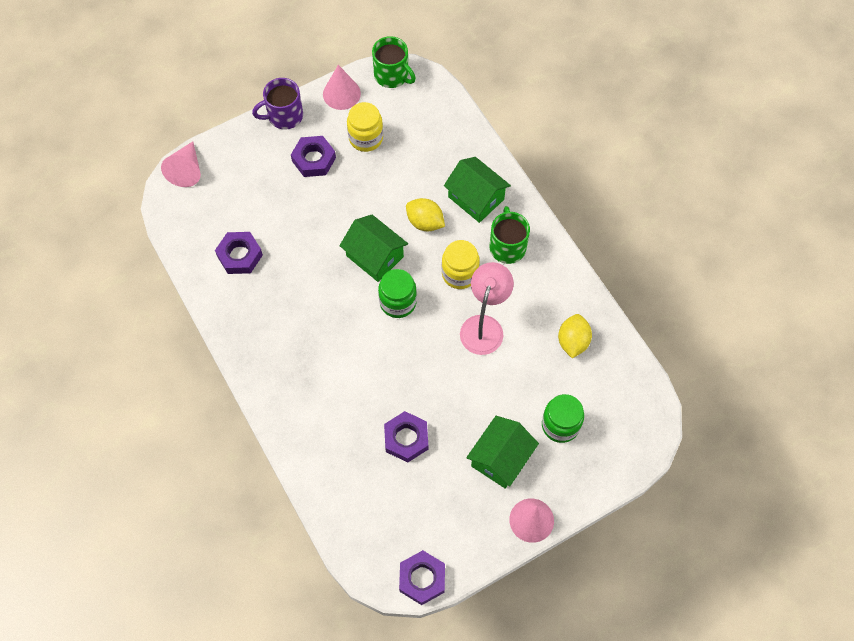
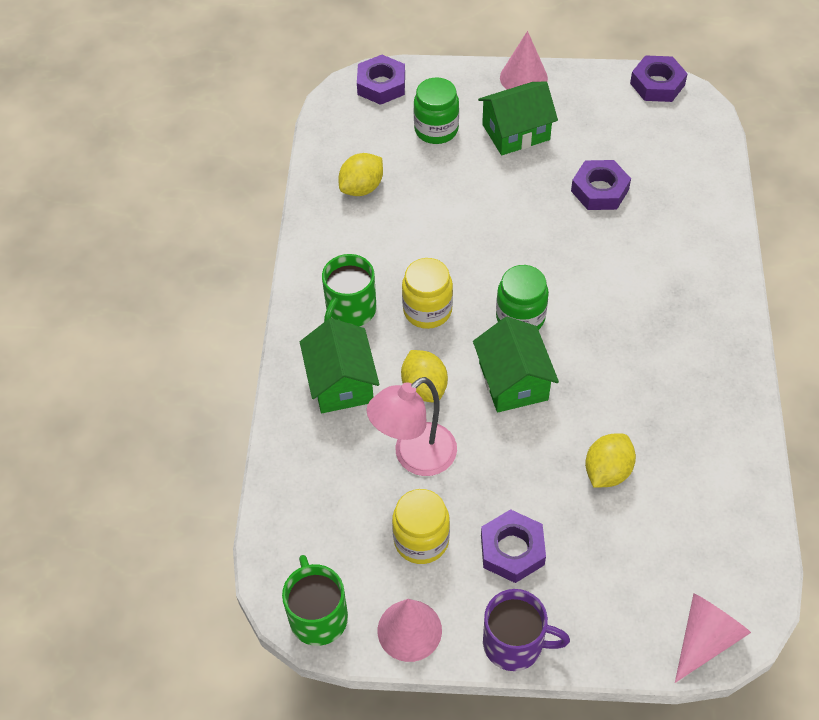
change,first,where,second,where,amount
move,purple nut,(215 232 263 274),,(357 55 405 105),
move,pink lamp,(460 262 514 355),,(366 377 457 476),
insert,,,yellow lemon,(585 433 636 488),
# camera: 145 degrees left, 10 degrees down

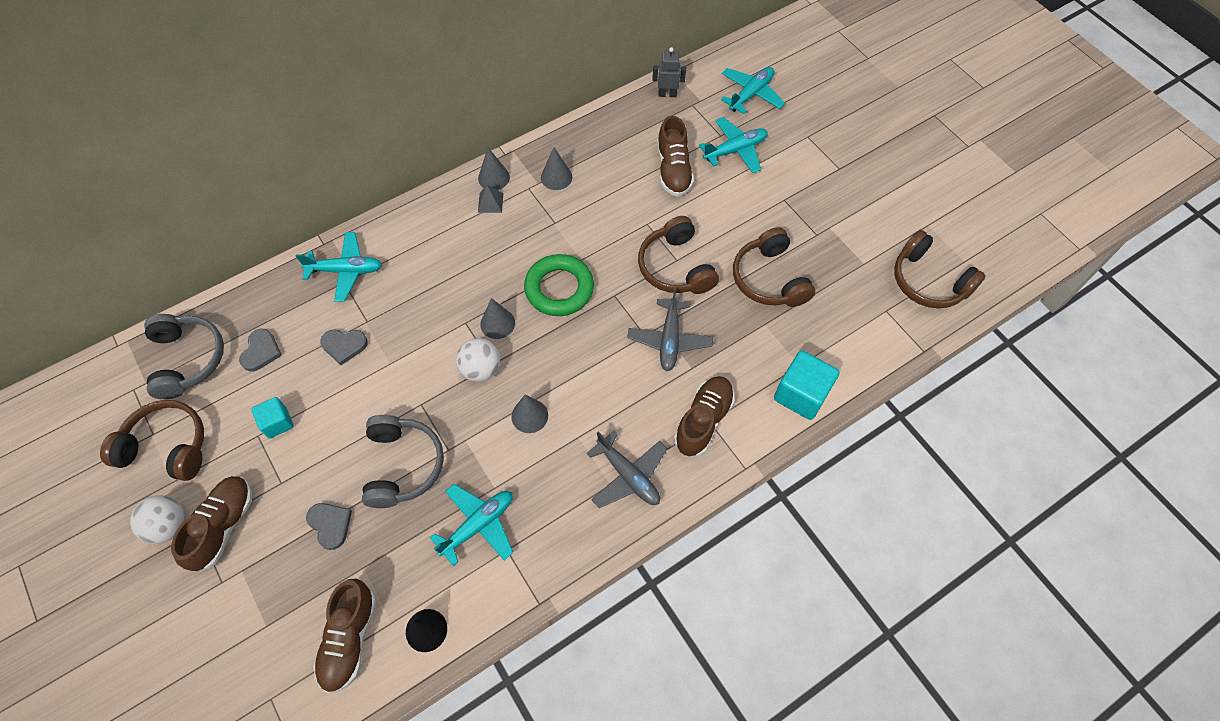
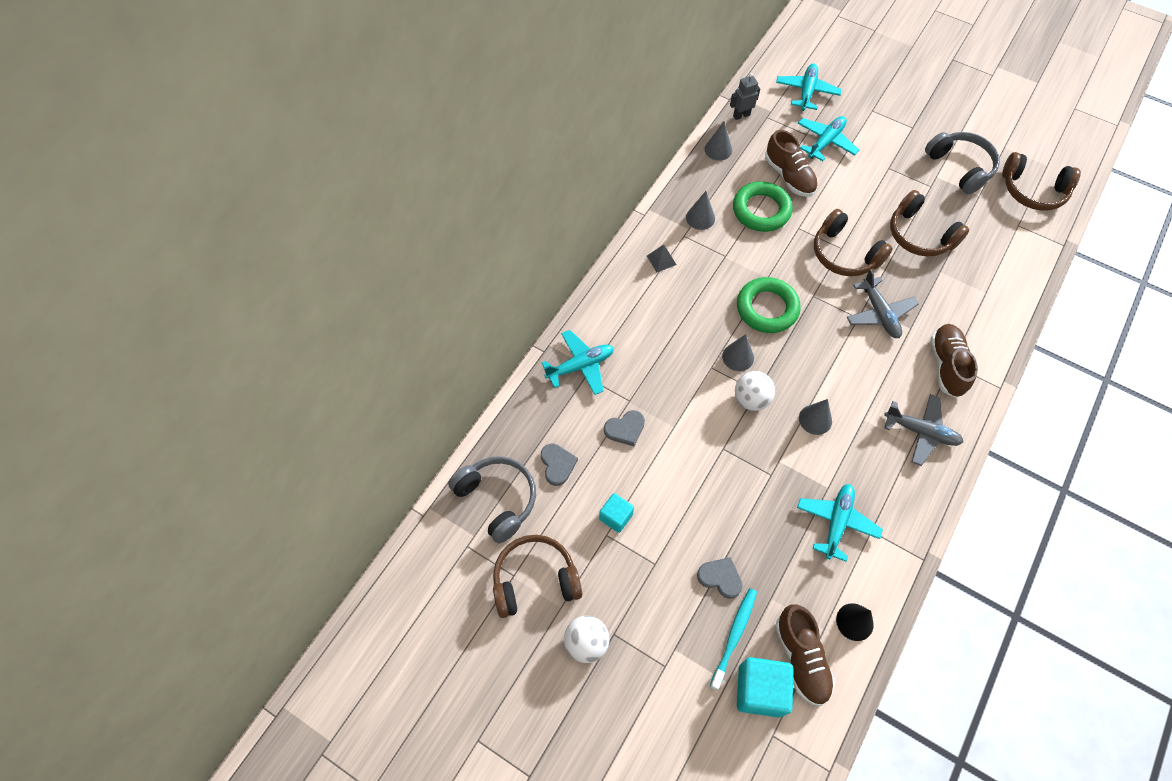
change,first,where,second,where,amount
move,grey cone,(478 148 510 190),,(704 121 732 161),
insert,,,turquoise toothbrush,(710 588 757 691),
insert,,,green ring,(733 181 793 232),
move,turquoise cube,(774 351 840 420),,(737 657 794 718),
move,grey headphones,(362 415 444 508),,(925 132 1000 195),
delete,brown shoe,(171 476 252 571),,,
# camera: 25 degrees left, 0 degrees up

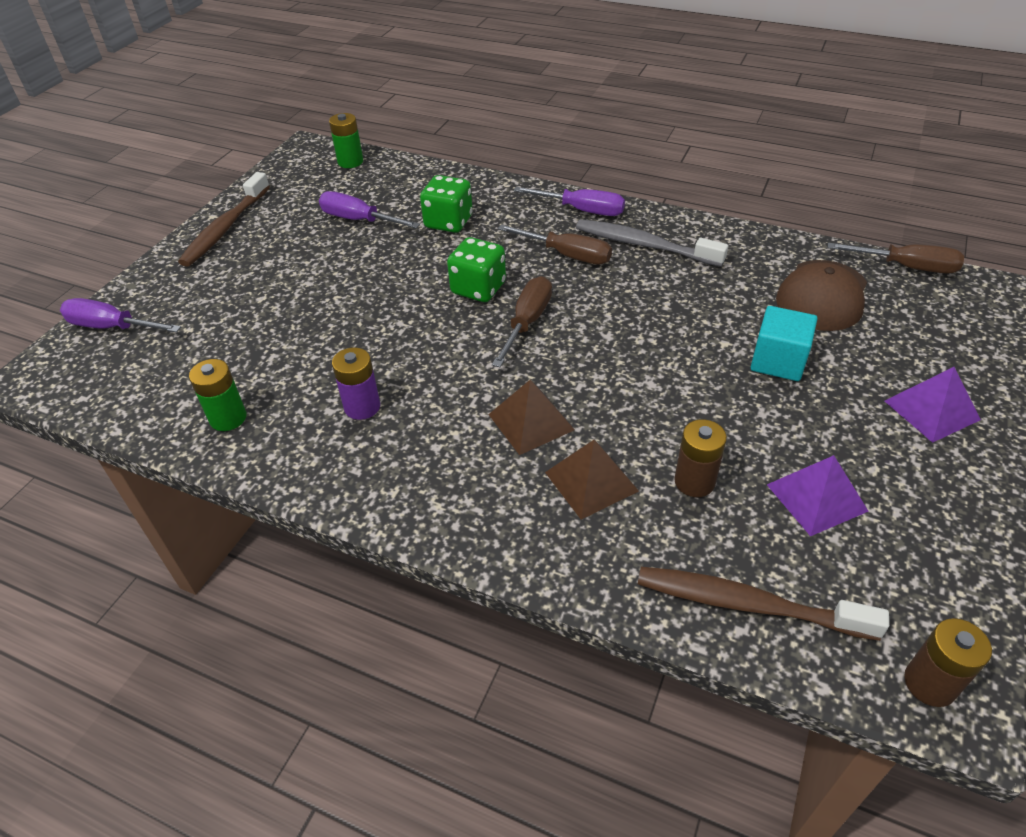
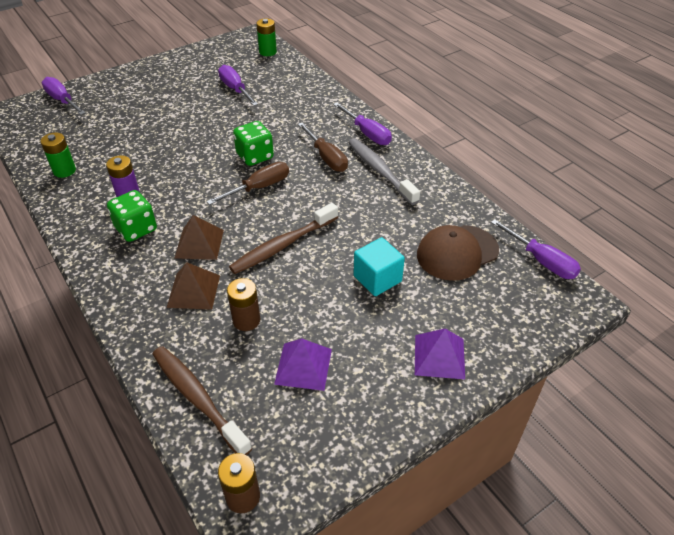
change,first,where,second,where,amount
move,green dice,(420 175 473 233),,(107 190 157 242),
move,brown toothbrush,(178 172 270 267),,(229 203 338 274),
recolor,brown screwdriver,(828 243 964 273),purple screwdriver,(491 219 581 279),
# camera: 30 degrees right, 0 degrees up

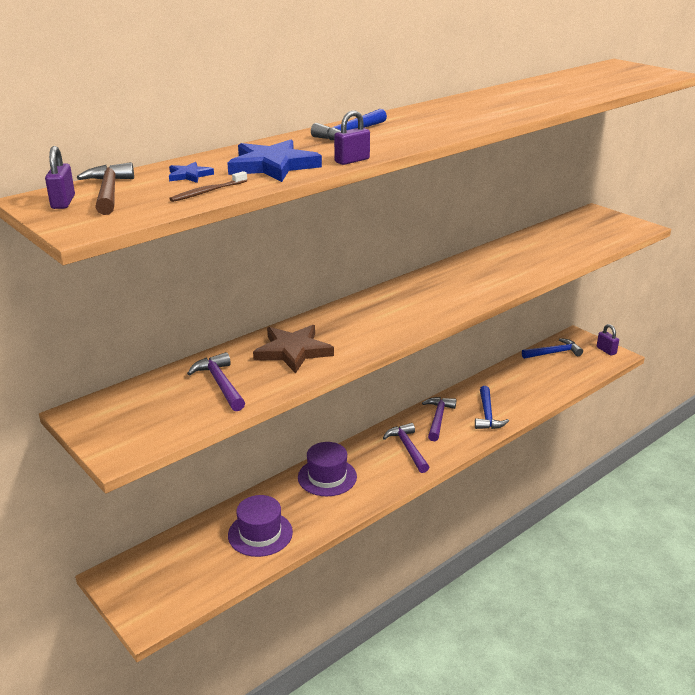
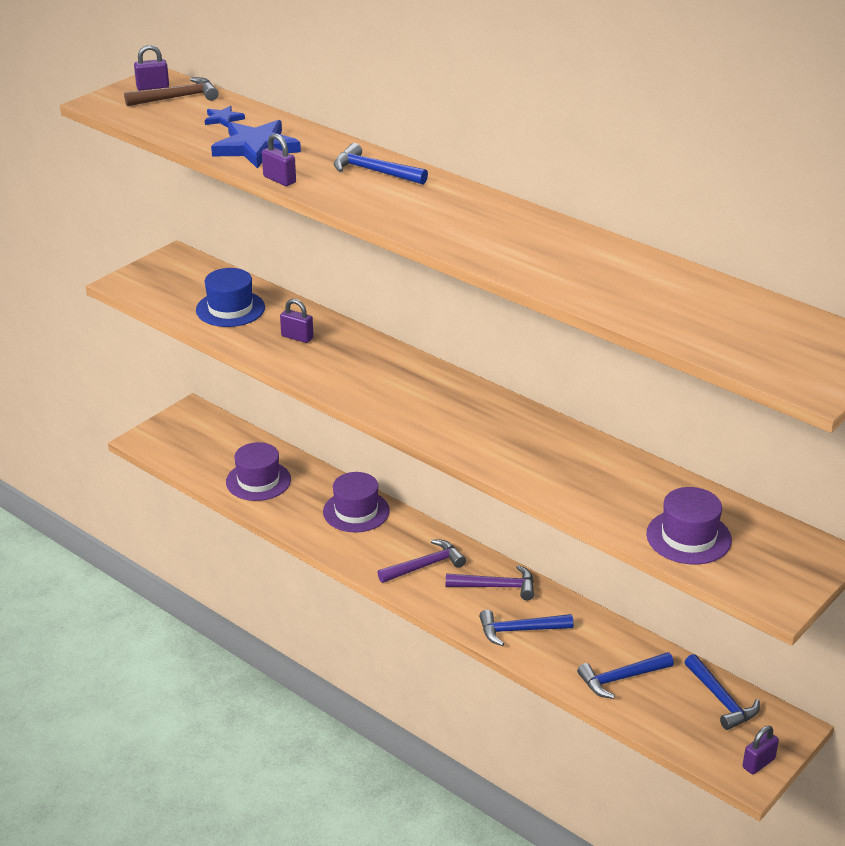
change,first,where,second,where,amount
replace,purple hammer,(187 352 245 411),blue hat,(196 268 265 327),
replace,brown star,(253 325 334 374),purple padlock,(280 299 314 343),
insert,,,blue hammer,(577 652 674 699),
insert,,,purple hat,(646 487 732 564),
delete,brown toothbrush,(169 171 247 202),,,
# camera: 80 degrees right, 5 degrees up

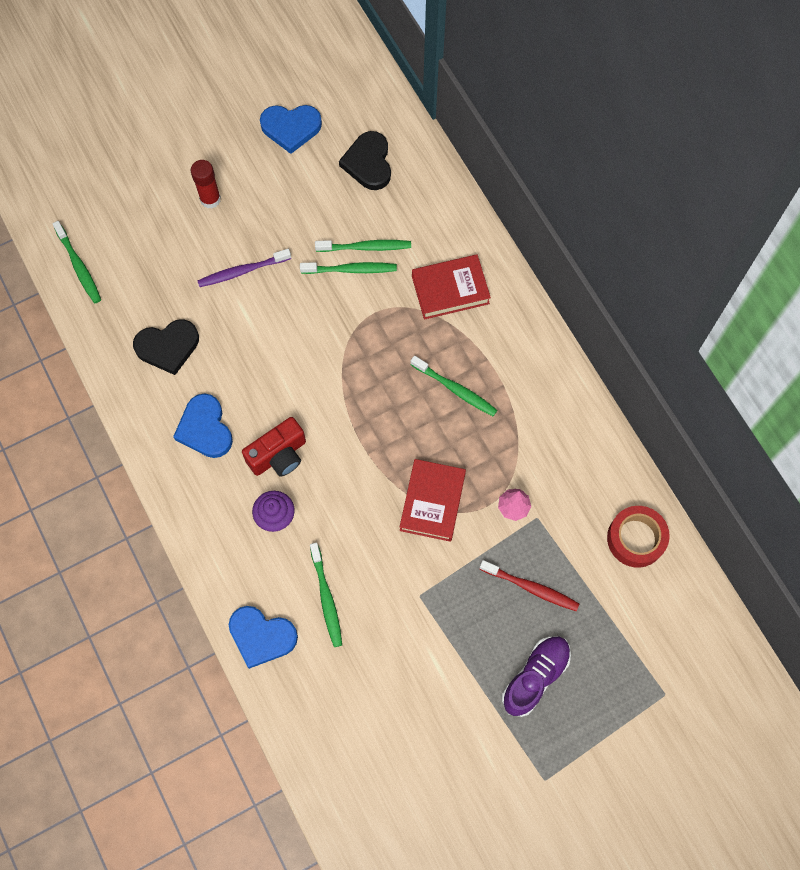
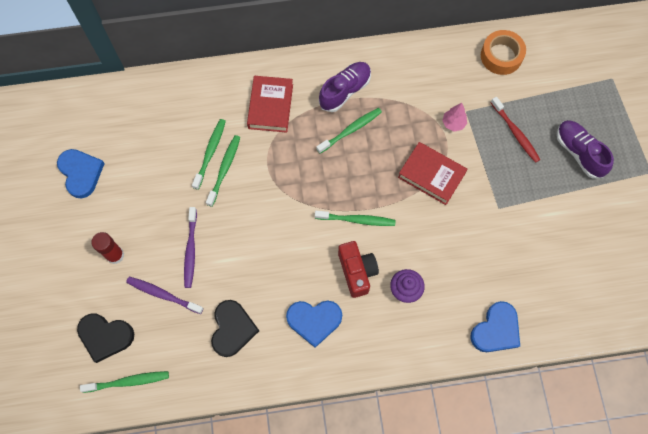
change,first,where,second,where,amount
rotate,blue heart,(260 105 322 154),,(57 149 105 199),45 degrees counterclockwise
move,black heart,(339 131 391 190),,(77 313 134 363),
insert,,,purple toothbrush,(126 276 203 314),
move,green toothbrush,(310 543 342 647),,(315 211 396 226),
insert,,,purple shoe,(319 62 371 112),
recolor,red tape,(607 506 670 568),orange tape,(481 30 526 75),
rotate,red toothbrush,(480 560 579 611),,(491 97 540 163),105 degrees clockwise
# camera: 70 degrees left, 0 degrees up

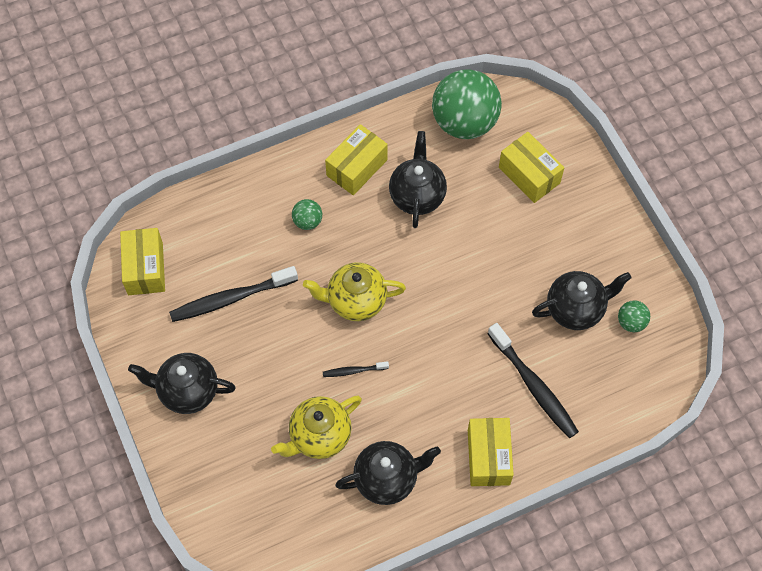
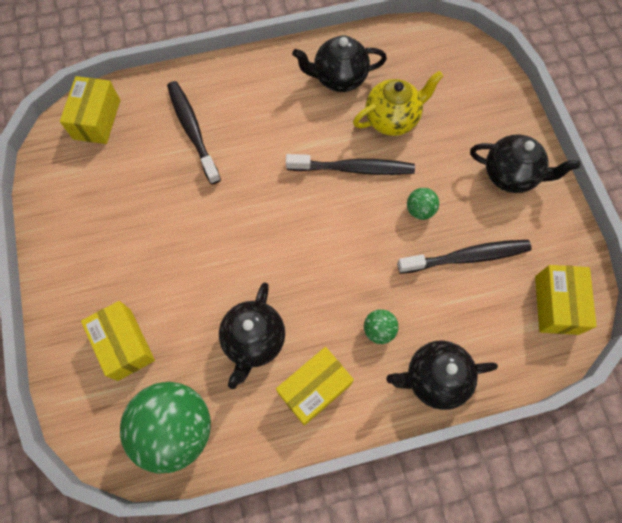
change,first,where,second,where,amount
move,yellow box,(468 418 514 486),,(60 76 120 144),
resize,black toothbrush,(323 361 389 377),,(286 154 415 175),x2.04
move,black teapot,(532 271 631 330),,(386 341 498 410),
move,green ball,(618 300 650 332),,(407 188 439 220),
delete,yellow teapot,(303 262 406 321),,,
# camera: 170 degrees left, 5 degrees up

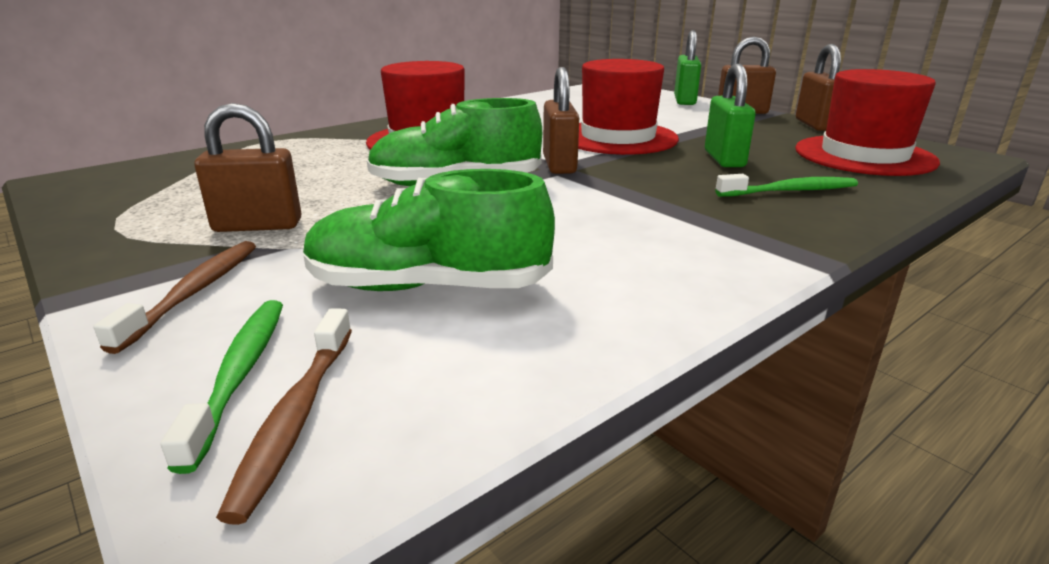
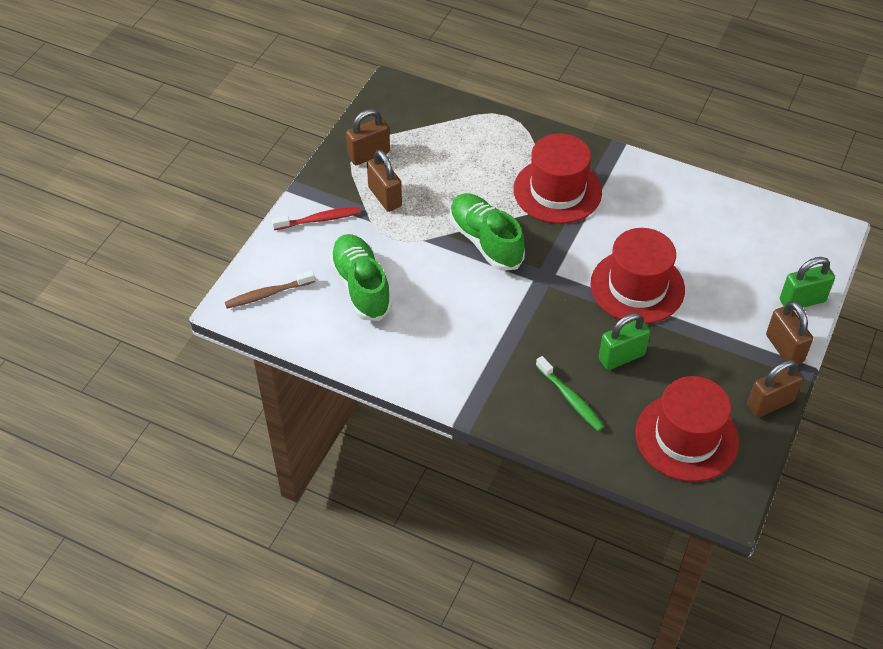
change,first,where,second,where,amount
recolor,brown toothbrush,(93 241 256 354),red toothbrush,(272 207 360 230),
move,brown padlock,(543 67 579 174),,(346 109 390 165),
delete,green toothbrush,(160 300 283 474),,,
# camera: 65 degrees right, 25 degrees up

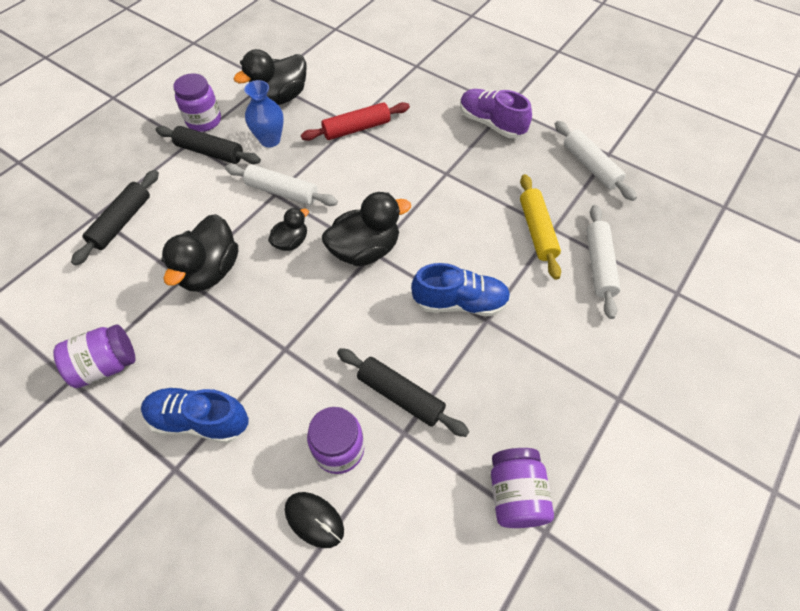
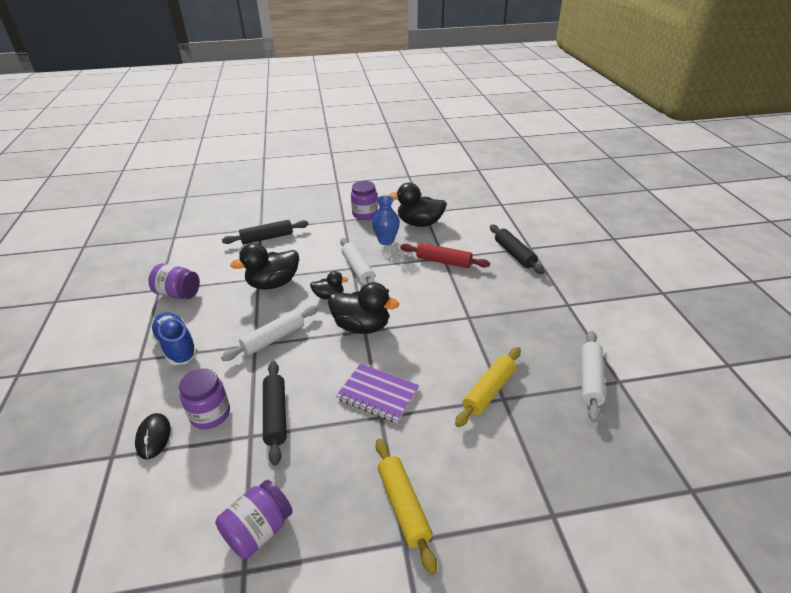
change,first,where,second,where,amount
move,white rolling pin,(586 205 621 319),,(221 306 319 361),
replace,blue shoe,(411 263 511 316),purple notebook,(336 363 419 423),
insert,,,yellow rolling pin,(376 438 437 574),
move,black rolling pin,(156 126 261 164),,(490 225 545 274),
delete,purple shoe,(460 89 532 138),,,
# camera: 45 degrees right, 20 degrees down

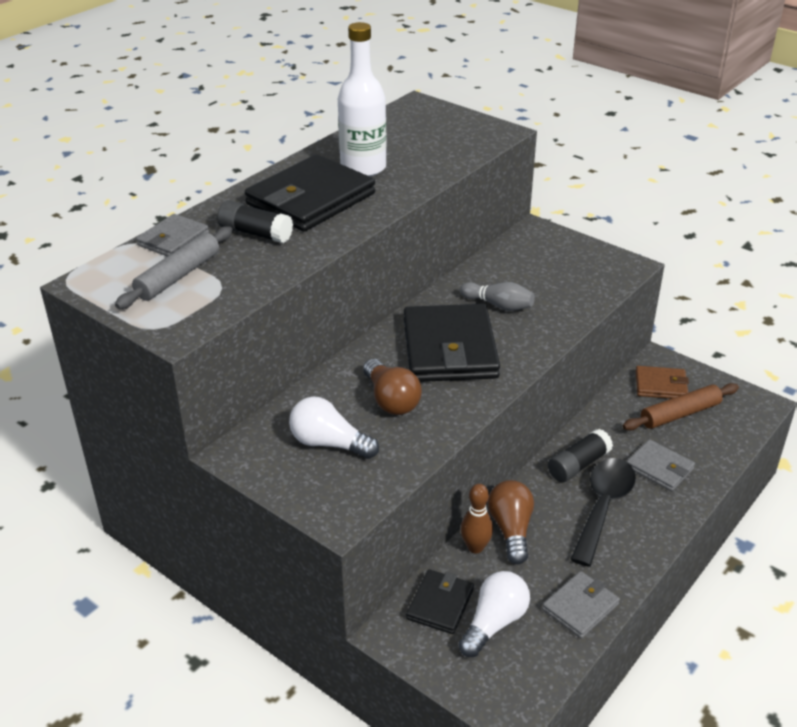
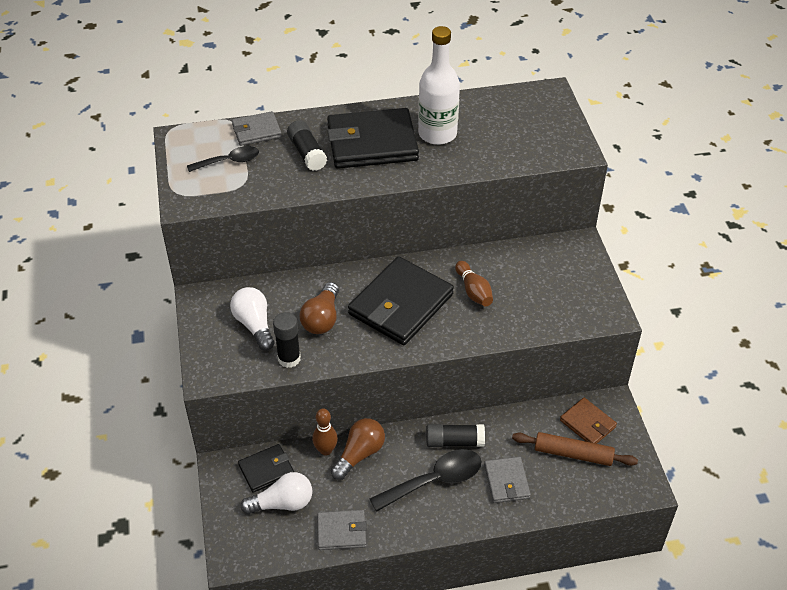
change,first,where,second,where,amount
replace,grey rolling pin,(115 226 233 309),black spoon,(187 146 259 172),
insert,,,black glue stick,(273 312 301 368),
recolor,grey bowling pin,(460 282 535 311),brown bowling pin,(455 261 493 306),
# camera: 40 degrees right, 10 degrees up

